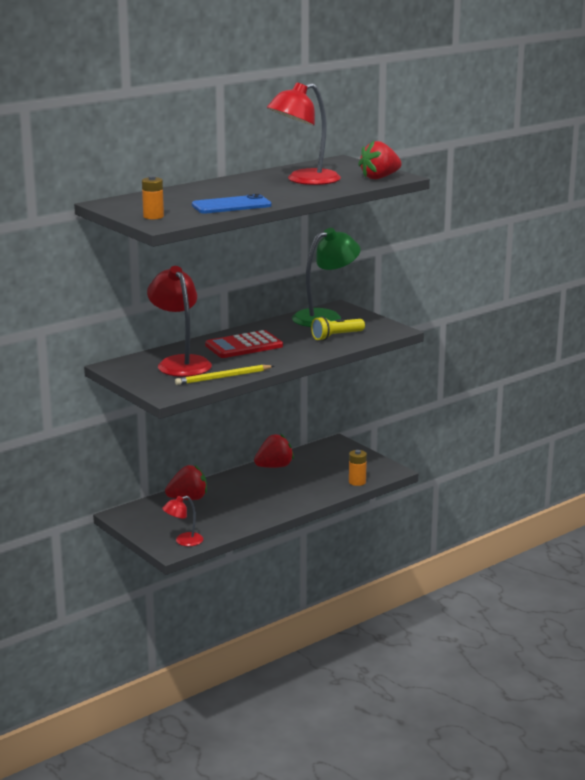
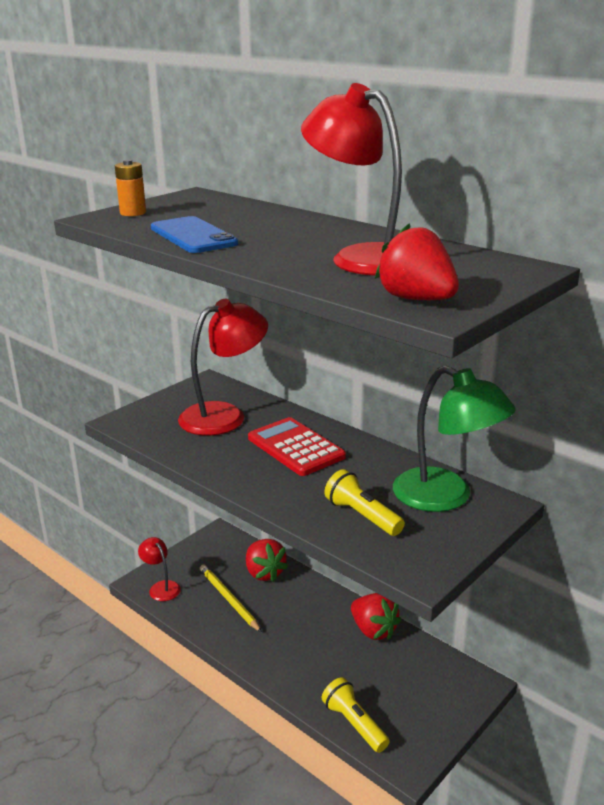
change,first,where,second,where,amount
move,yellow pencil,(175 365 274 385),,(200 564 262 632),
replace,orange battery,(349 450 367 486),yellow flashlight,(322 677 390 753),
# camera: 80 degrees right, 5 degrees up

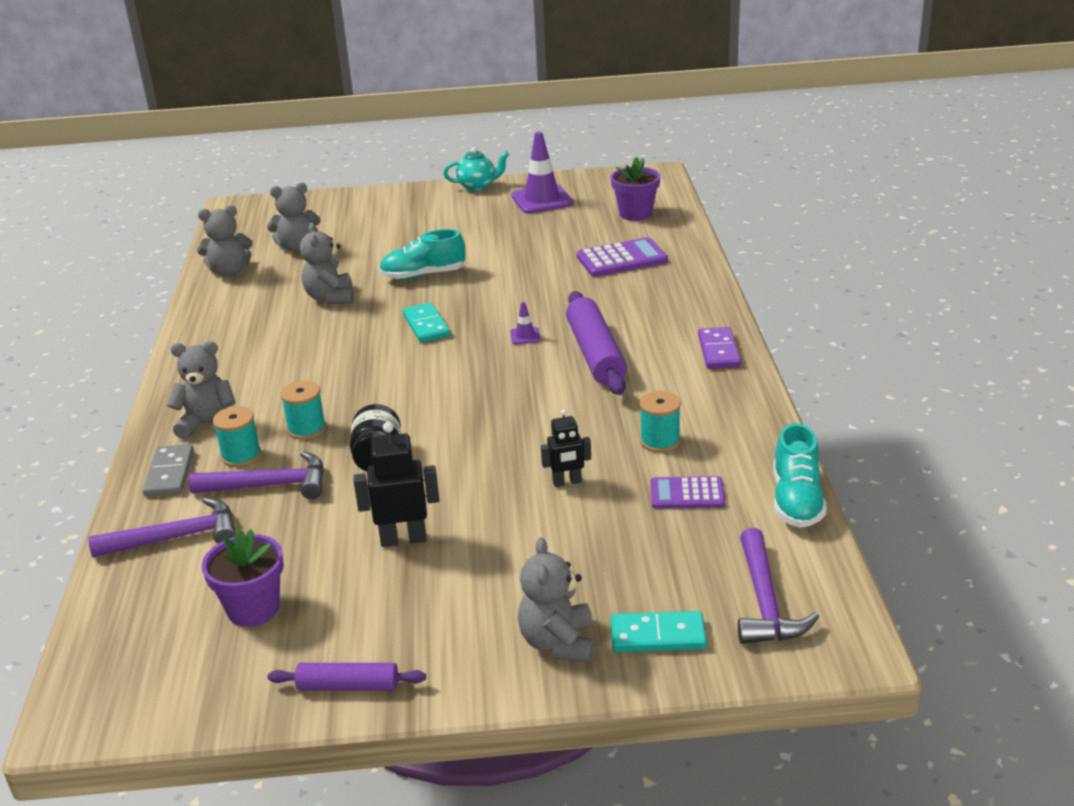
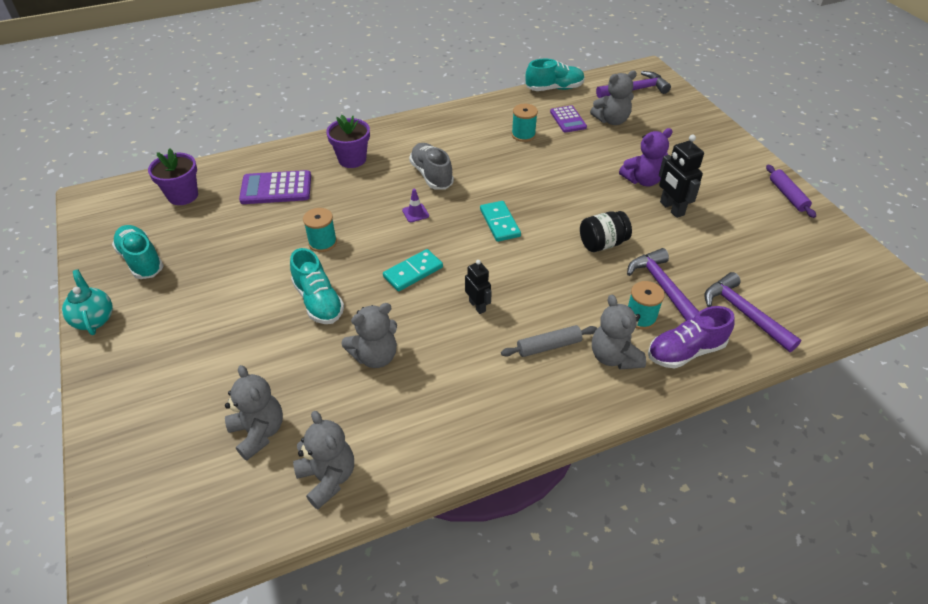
change,first,where,second,where,amount
replace,purple traffic cone,(511 132 573 214),turquoise shoe,(112 225 164 279),
rotate,purple calculator,(577 237 668 277),,(239 170 311 204),60 degrees counterclockwise
move,turquoise spool,(281 381 326 440),,(303 208 337 252),
move,purple flower pot,(202 529 284 627),,(326 115 370 168),
replace,purple rolling pin,(566 291 627 395),grey shoe,(409 143 454 190),
move,black robot,(541 409 591 487),,(465 260 492 314),
move,turquoise domino,(611 611 707 652),,(480 201 521 242),
insert,,,grey rolling pin,(501 325 597 357),
move,grey teddy bear,(518 538 594 663),,(590 70 637 125),
insert,,,purple teddy bear,(619 128 673 186),
replace,grey domino,(143 444 194 497),purple shoe,(648 306 735 369),
delete,purple domino,(698 327 741 369),,,
# camera: 110 degrees left, 15 degrees up

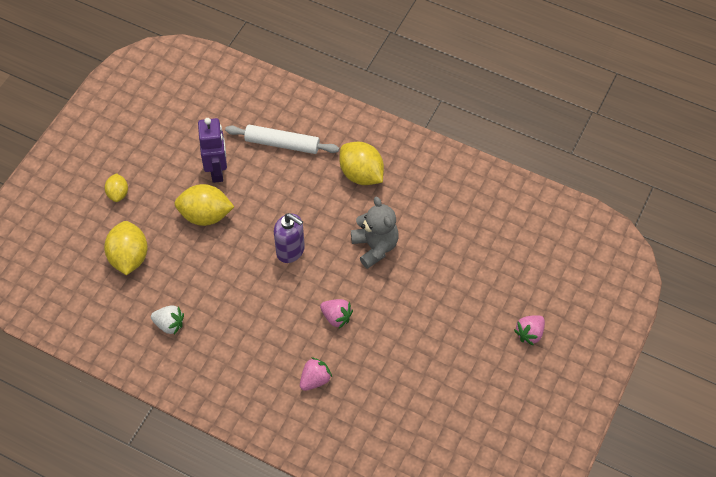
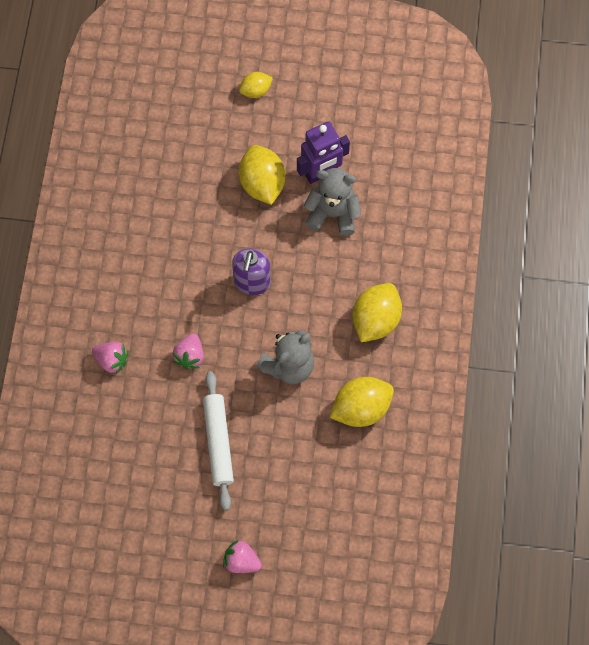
change,first,where,second,where,amount
move,white rolling pin,(225 125 339 154),,(203 371 234 510),
insert,,,grey teddy bear,(304 168 361 236),
move,yellow lemon,(104 221 148 275),,(330 377 394 427),
delete,white strawberry,(151 305 184 335),,,
# camera: 70 degrees right, 10 degrees up

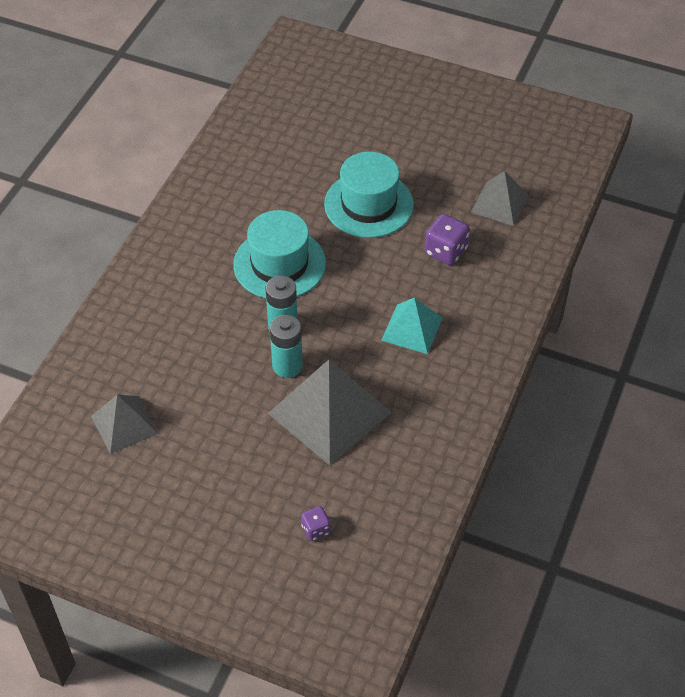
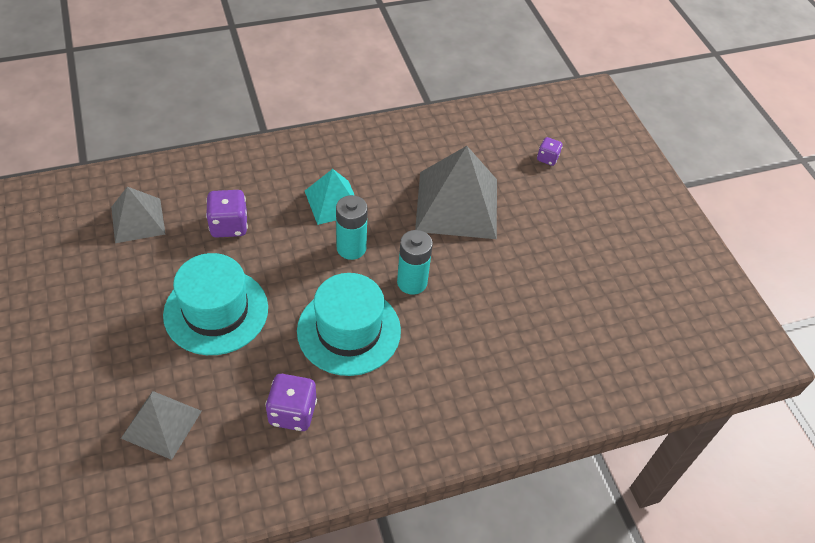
change,first,where,second,where,amount
move,grey pyramid,(91 394 158 454),,(121 391 202 460),
insert,,,purple dice,(265 374 317 431),
move,turquoise battery,(270 315 303 378),,(336 195 368 260),
# camera: 135 degrees left, 0 degrees up

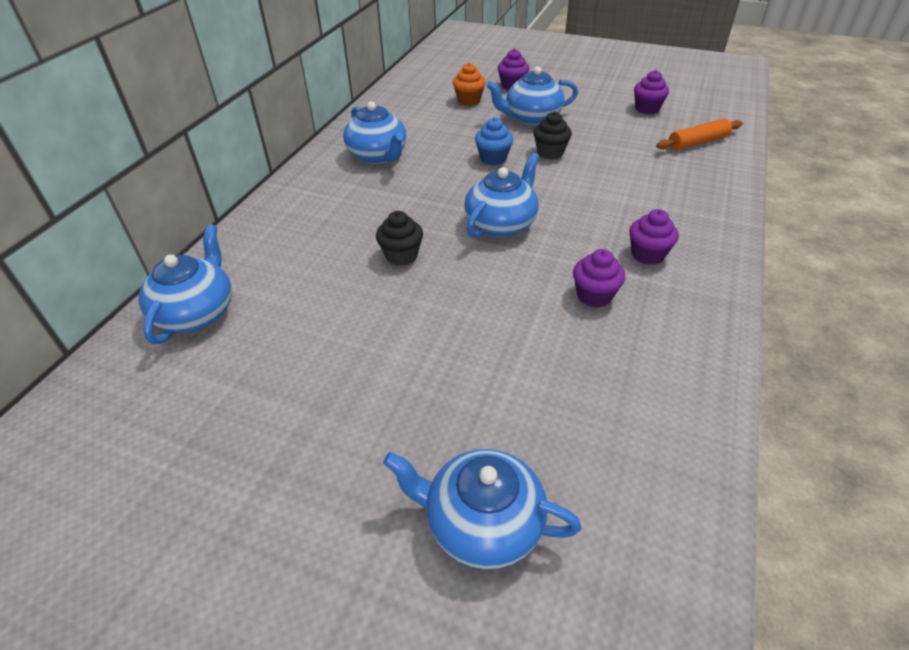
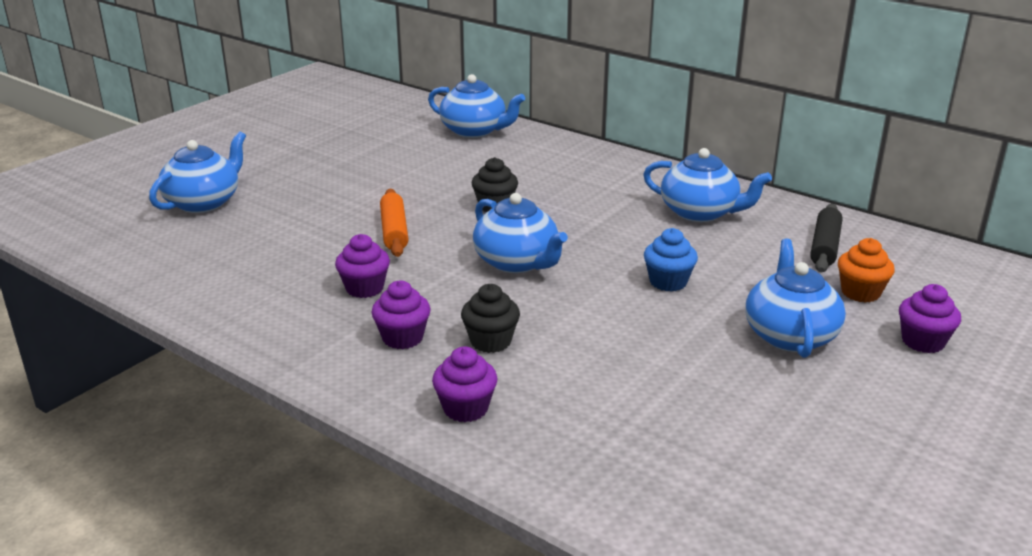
change,first,where,second,where,amount
move,orange rolling pin,(656 119 743 150),,(380 189 408 257),
move,purple cupcake,(634 70 669 114),,(432 347 497 422),
move,black cupcake,(533 112 572 159),,(461 284 520 353),
rotate,blue teapot,(343 101 407 164),,(643 148 772 222),135 degrees counterclockwise
insert,,,black rolling pin,(810 204 842 272),
# camera: 105 degrees right, 15 degrees down

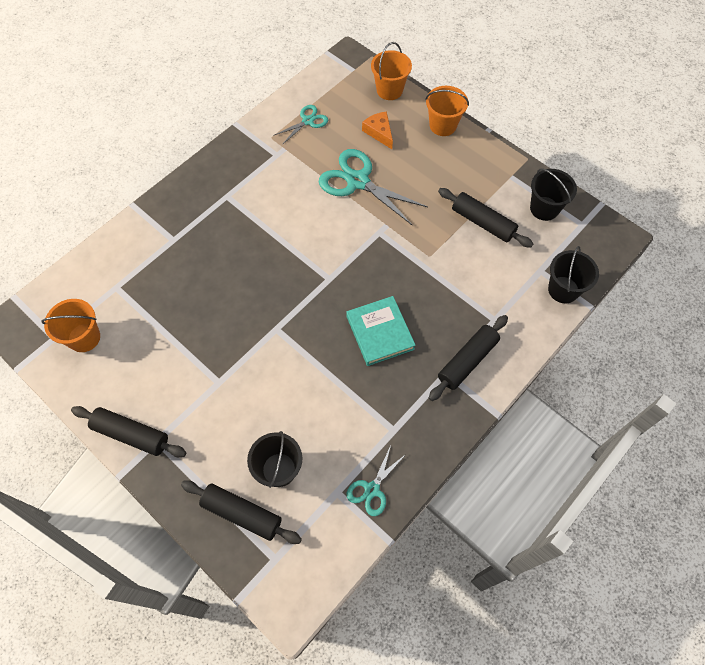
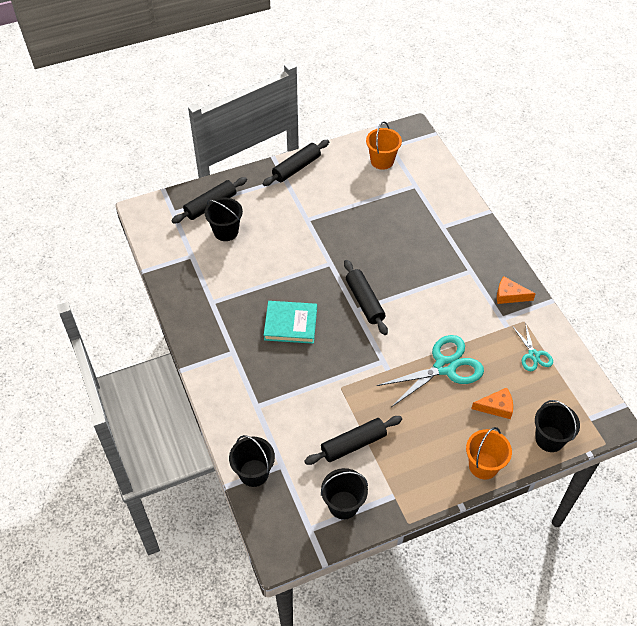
change,first,where,second,where,amount
move,black rolling pin,(429 315 508 401),,(344 260 388 335),
insert,,,orange cheese,(497 276 536 304),
recolor,orange bucket,(371 42 412 100),black bucket,(535 400 580 452),
delete,turquoise scissors,(347 445 406 516),,,
# camera: 115 degrees right, 10 degrees down

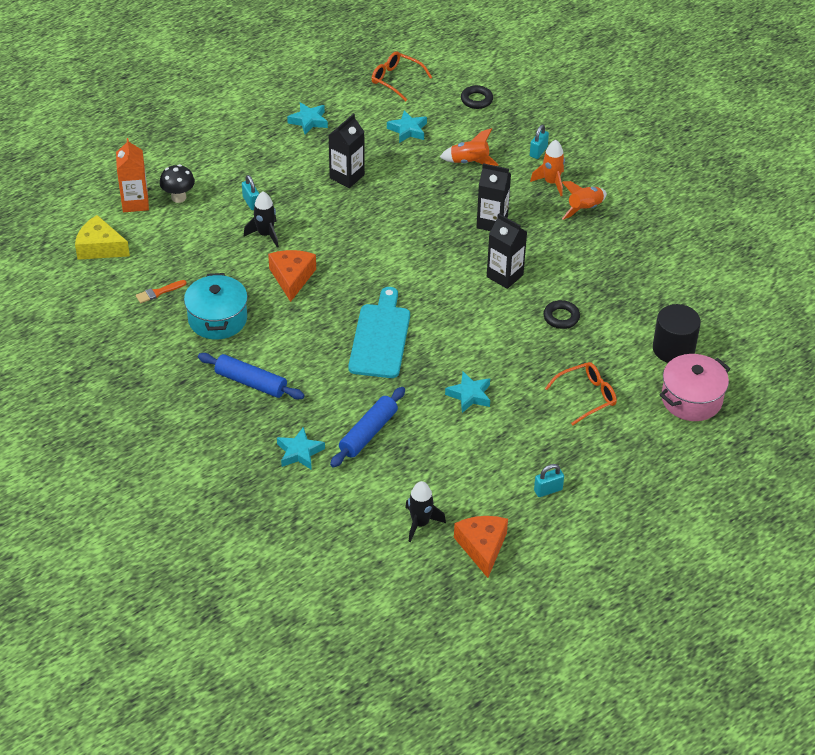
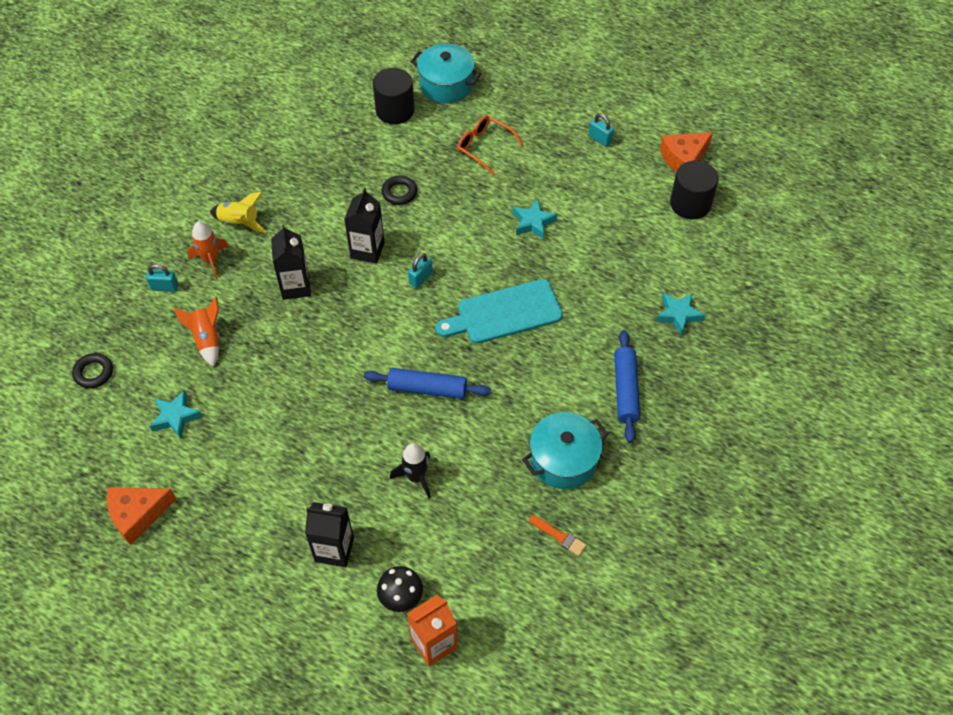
change,first,where,second,where,amount
move,orange cheese,(268 250 316 302),,(107 487 176 545),
recolor,orange rocket,(562 181 607 220),yellow rocket,(210 192 266 233),
move,black carton,(329 114 365 188),,(305 502 354 567),
move,blue rolling pin,(330 387 405 468),,(364 368 491 399),
move,turquoise padlock,(242 175 259 210),,(408 253 433 288),
recolor,pink pot,(659 354 731 421),turquoise pot,(411 44 482 103),
replace,black rocket,(405 481 446 543),black cylinder,(670 160 719 219),
delete,yellow cheese,(75 215 130 260),,,
delete,turquoise star,(287 102 328 134),,,
delete,orange glasses,(372 51 432 101),,,
# camera: 115 degrees left, 10 degrees up

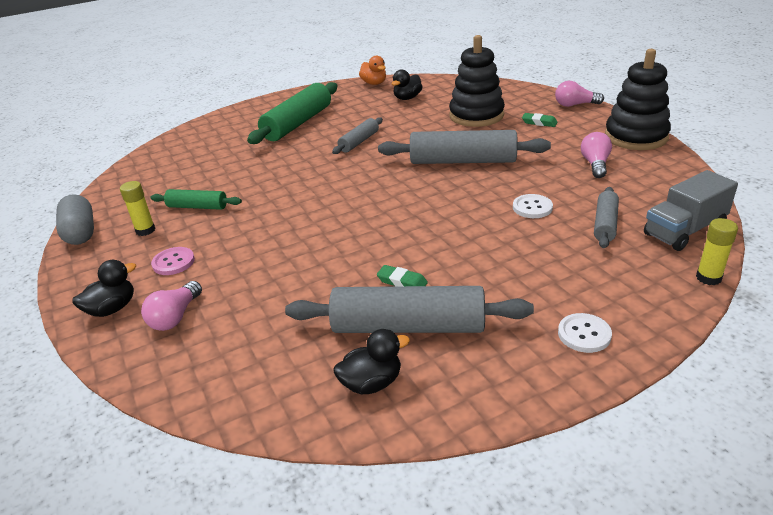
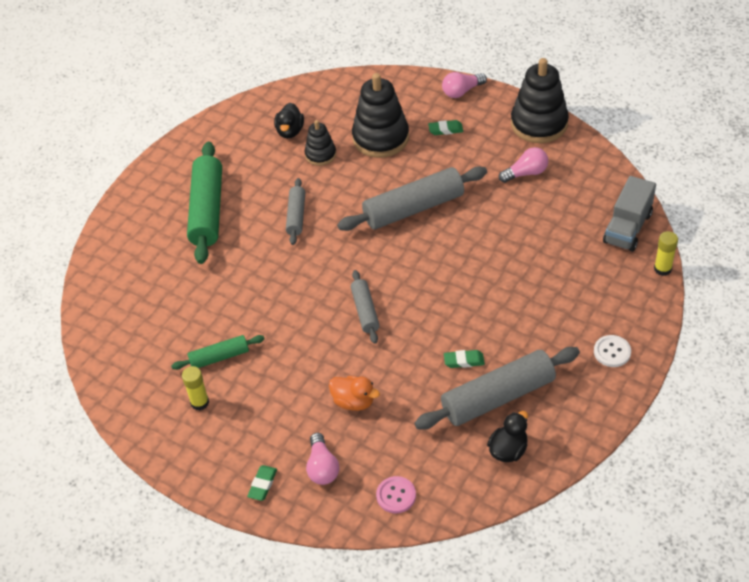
change,first,where,second,where,amount
replace,black duck,(72 260 136 317),green eraser,(247 465 277 501),
insert,,,black stacking toy,(305 120 336 166),
move,orange duck,(359 56 386 85),,(329 376 380 411),
move,grey rolling pin,(594 187 619 248),,(351 270 380 344),
move,pink button,(151 247 195 275),,(376 476 416 513),
rotate,pink light bulb,(581 132 612 178),,(499 147 548 183),90 degrees clockwise
delete,grey capsule,(56 194 94 245),,,
delete,white button,(513 194 553 218),,,
# camera: 30 degrees left, 15 degrees up

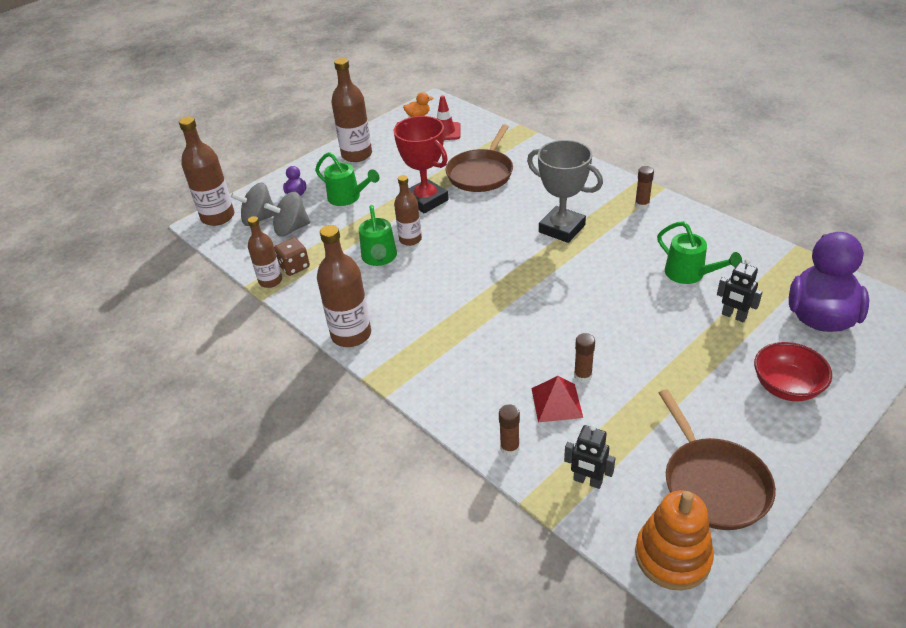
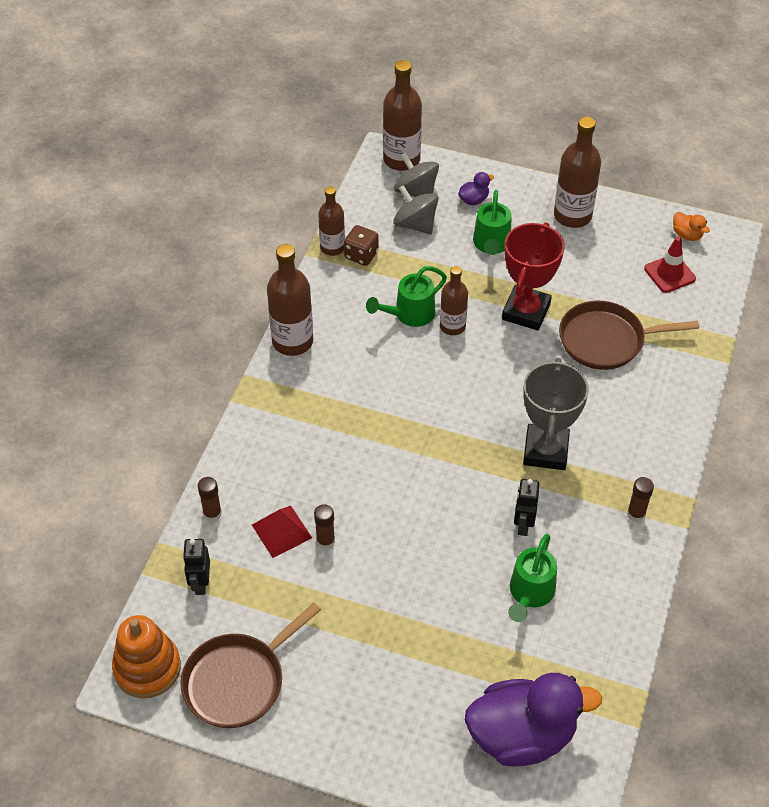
change,first,where,second,where,amount
move,black robot,(717 259 763 322),,(514 479 539 536),
delete,red bowl,(754 342 832 401),,,
# camera: 60 degrees right, 10 degrees up

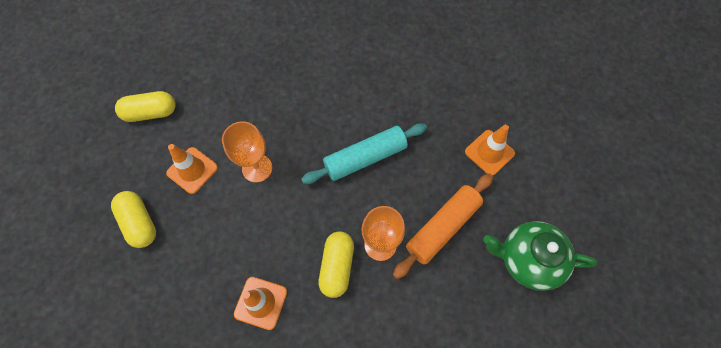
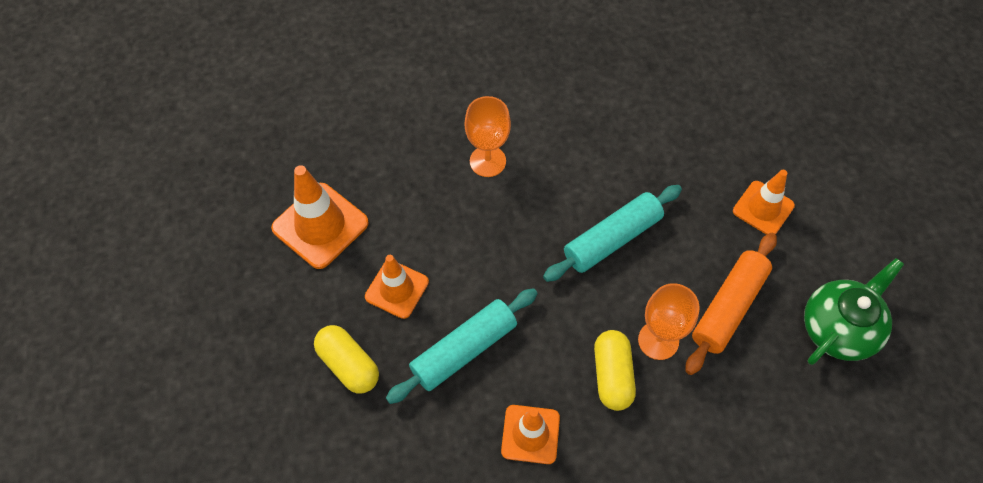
change,first,where,second,where,amount
replace,yellow capsule,(115 91 176 122),orange traffic cone,(271 165 369 269),
insert,,,turquoise rolling pin,(386 288 538 404),
move,orange goblet,(222 121 272 183),,(464 96 511 177),
rotate,green teapot,(483 221 597 291),,(804 258 904 365),135 degrees clockwise
# camera: 10 degrees left, 5 degrees down

